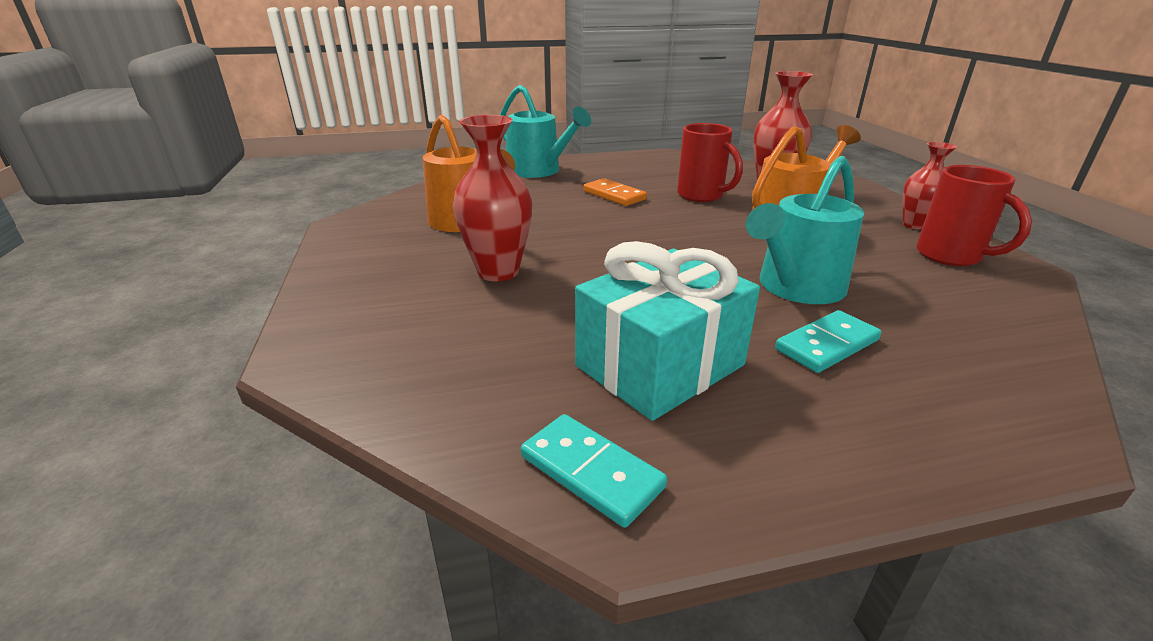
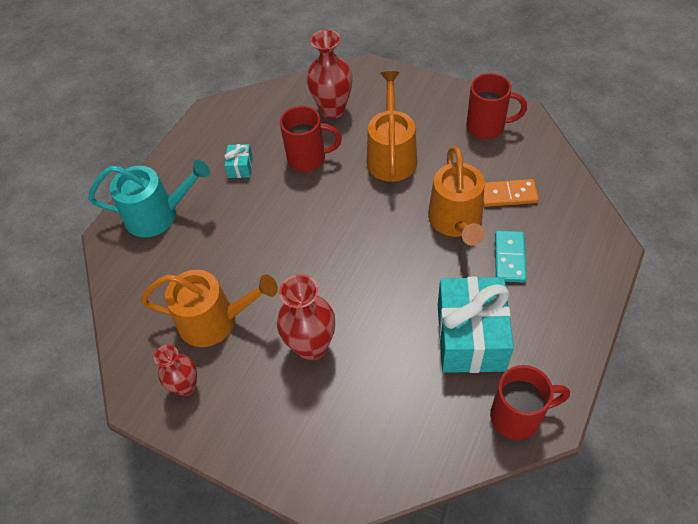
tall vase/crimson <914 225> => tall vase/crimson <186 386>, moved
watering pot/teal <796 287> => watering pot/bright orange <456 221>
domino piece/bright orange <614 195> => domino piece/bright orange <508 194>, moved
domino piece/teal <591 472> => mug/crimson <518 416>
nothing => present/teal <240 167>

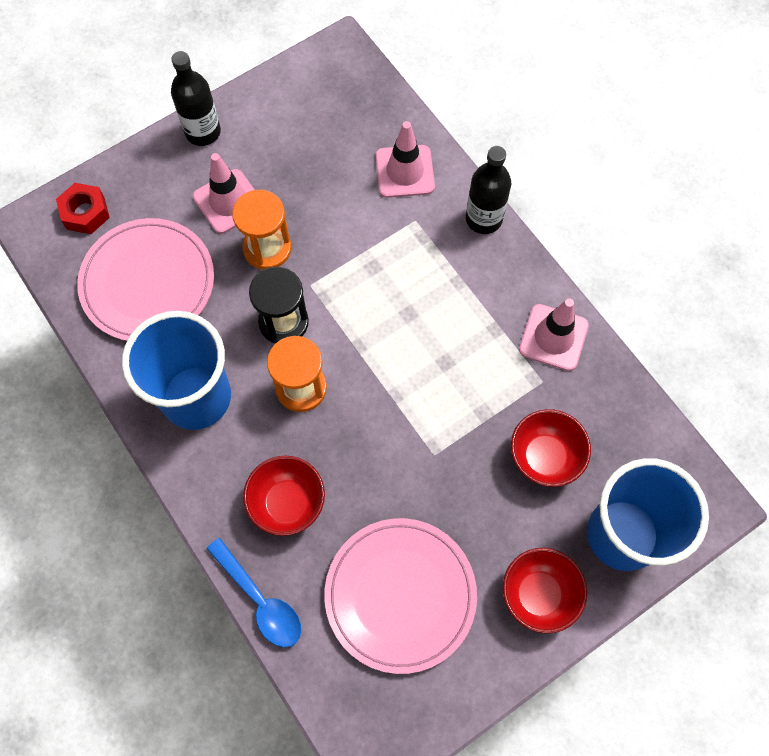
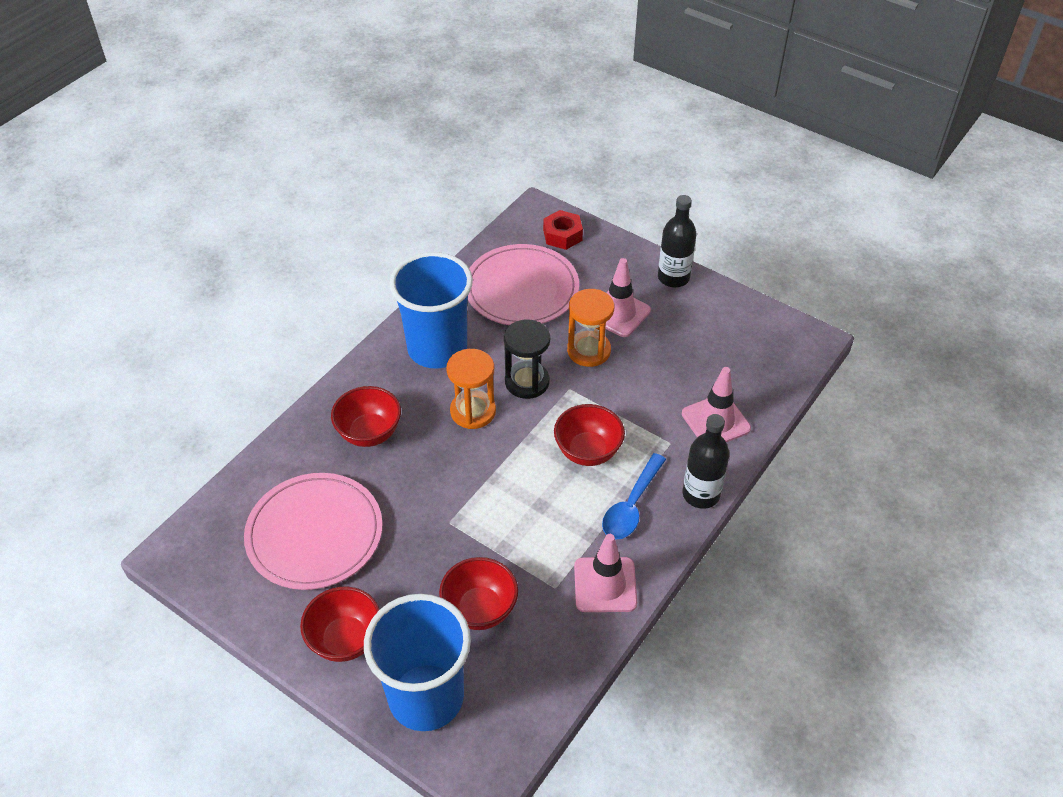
tablespoon/royal blue <260 600> => tablespoon/royal blue <631 506>, moved
nothing => serving bowl/crimson <588 452>

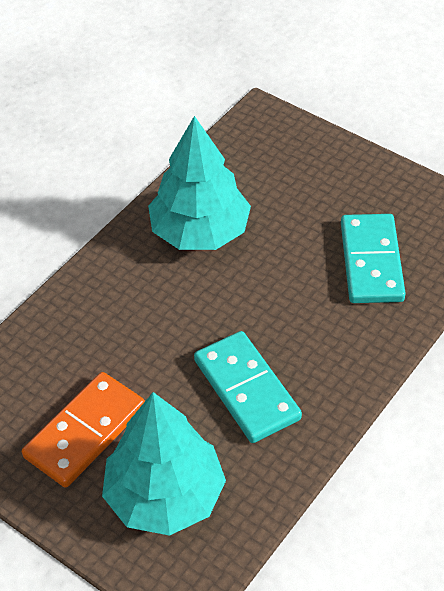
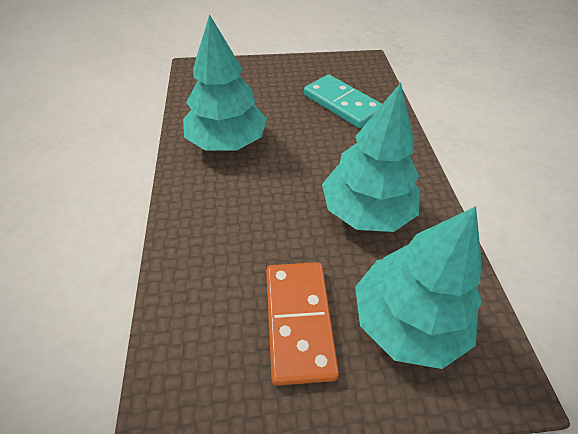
domino piece/teal <246 389> => tree/teal <366 211>

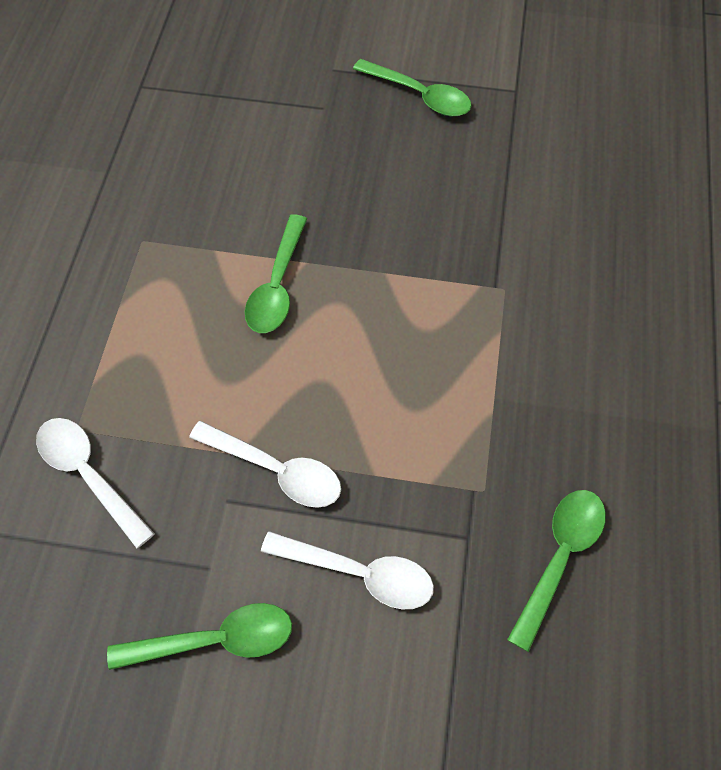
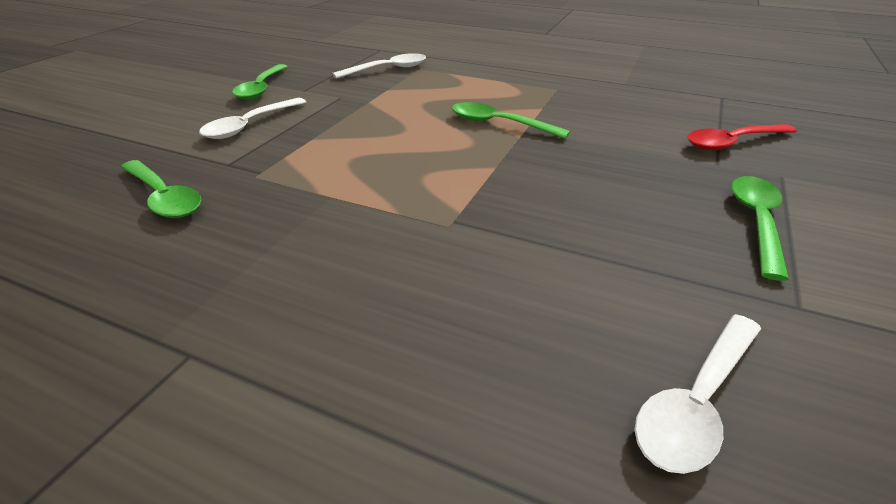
tablespoon/emerald <420 96> => tablespoon/emerald <756 222>, 150 degrees clockwise
tablespoon/white <276 470> => tablespoon/white <697 403>, moved
nothing => tablespoon/crimson <732 143>

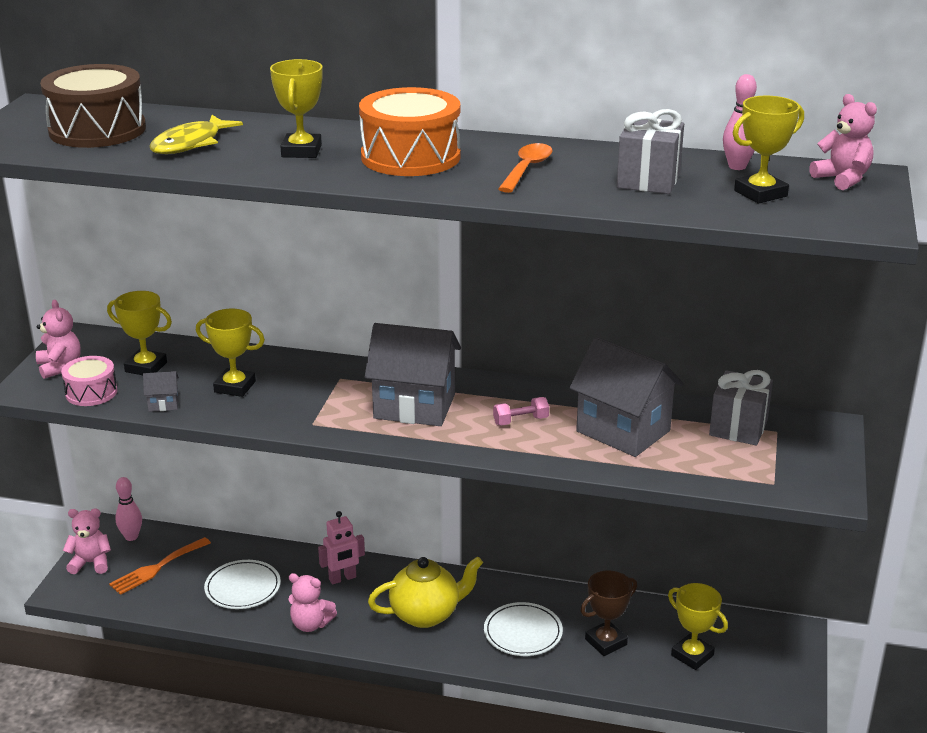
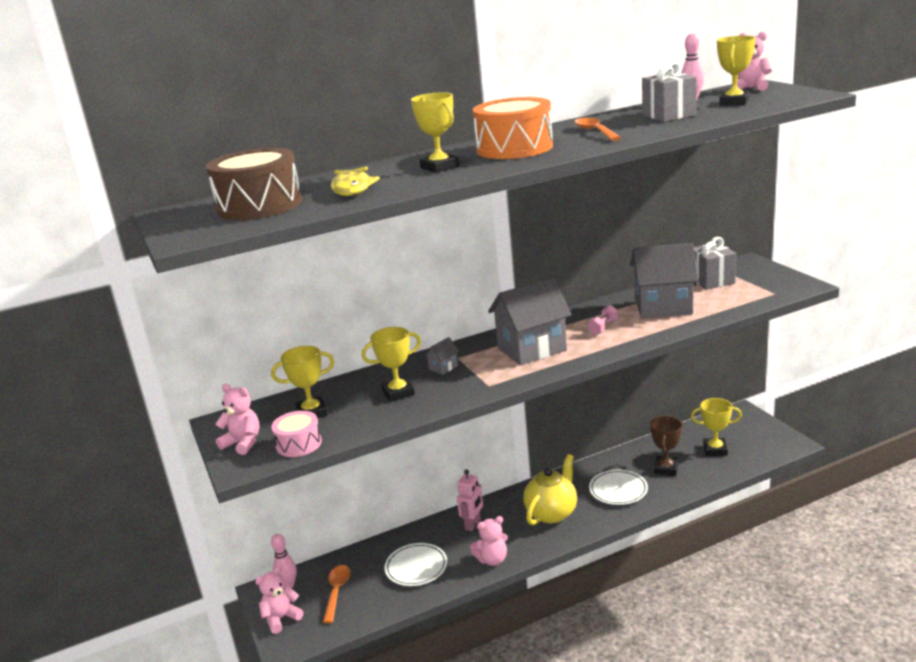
cottage/grey <163 404> => cottage/grey <443 367>, moved
fork/bright orange <157 568> => tablespoon/bright orange <337 592>

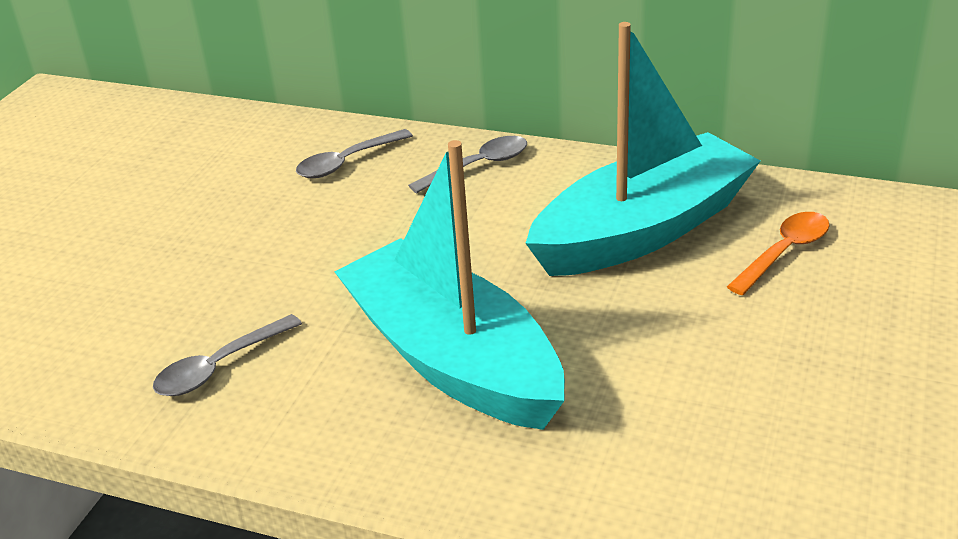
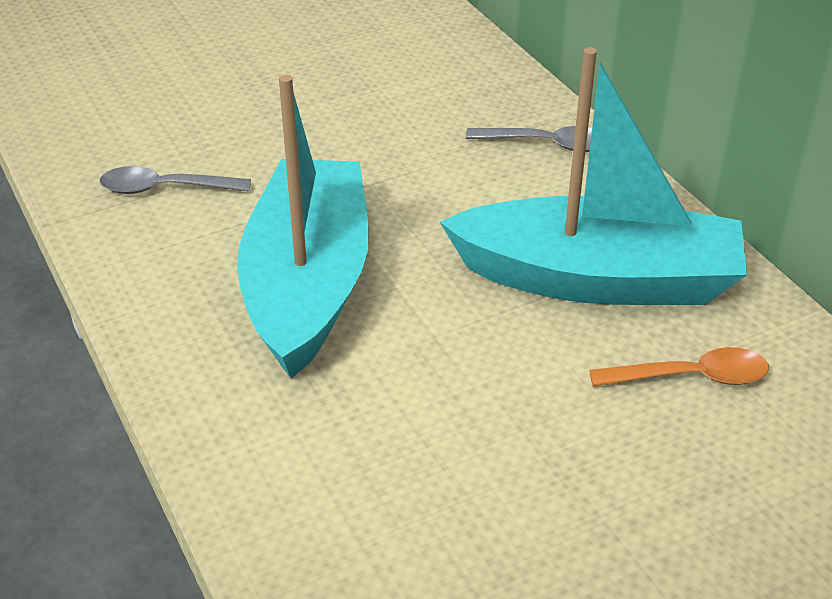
tablespoon/grey <347 162> => nothing

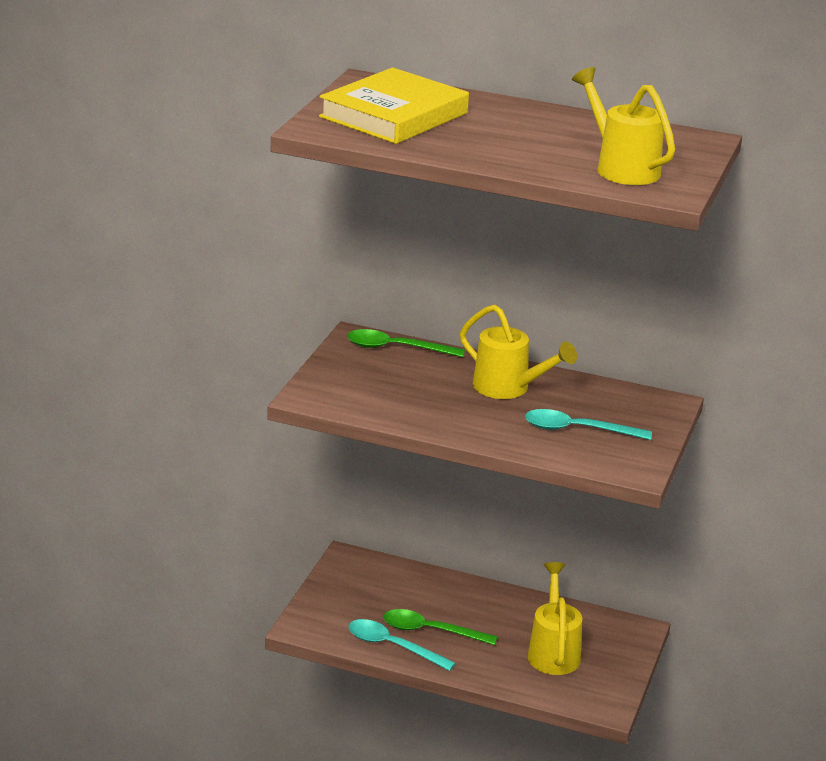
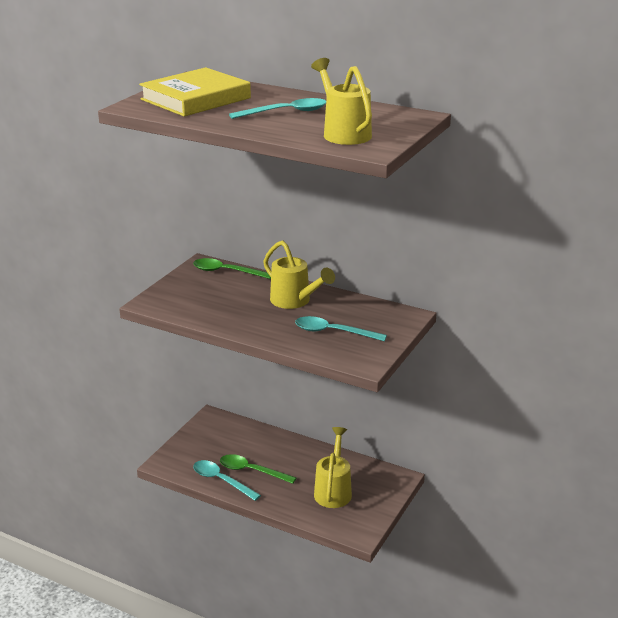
nothing => tablespoon/teal <286 112>

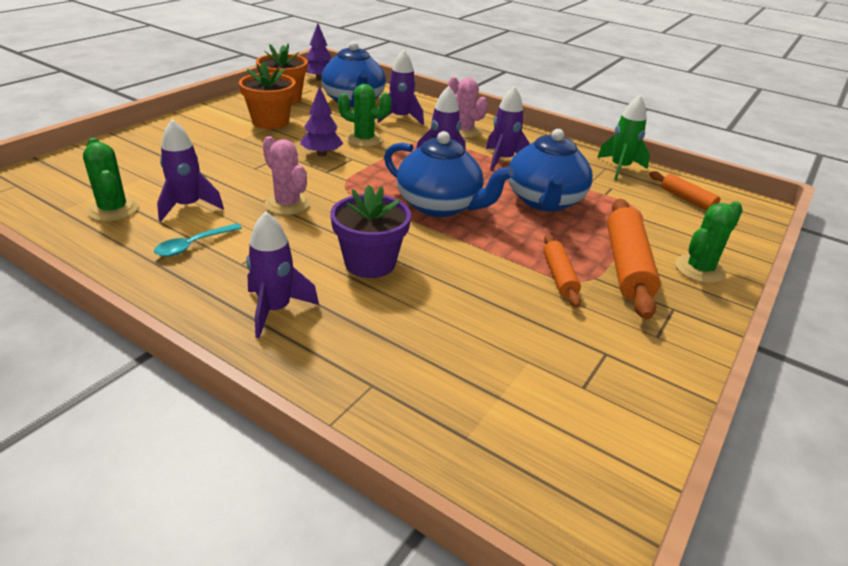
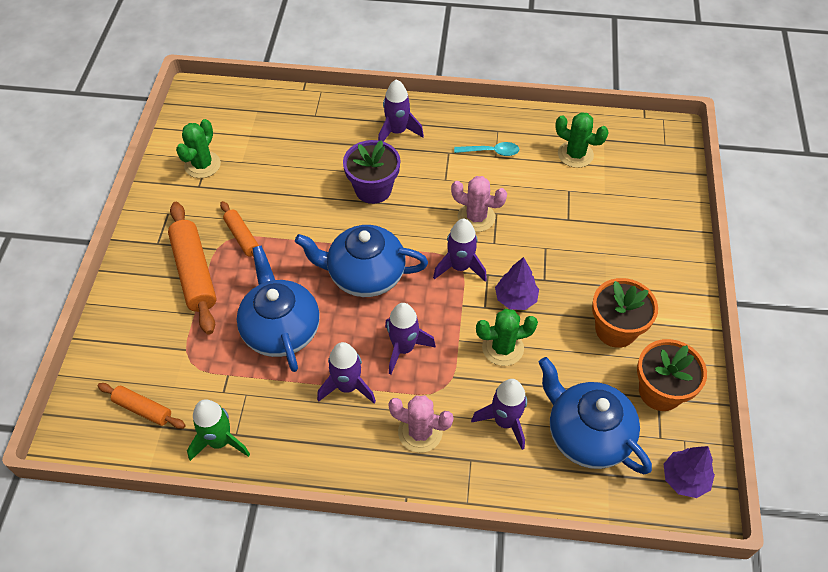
toy rocket/royal purple <188 206> => toy rocket/royal purple <460 267>, moved
cactus/emerald <699 269> => cactus/emerald <202 165>, moved
tablespoon/teal <193 245> => tablespoon/teal <491 152>, 75 degrees clockwise

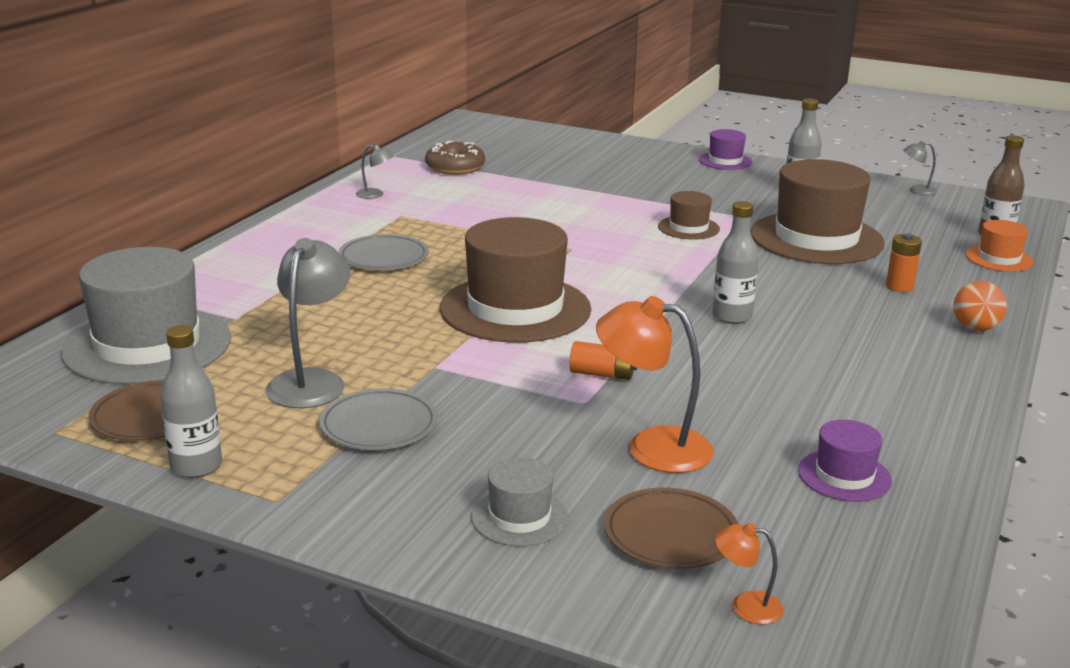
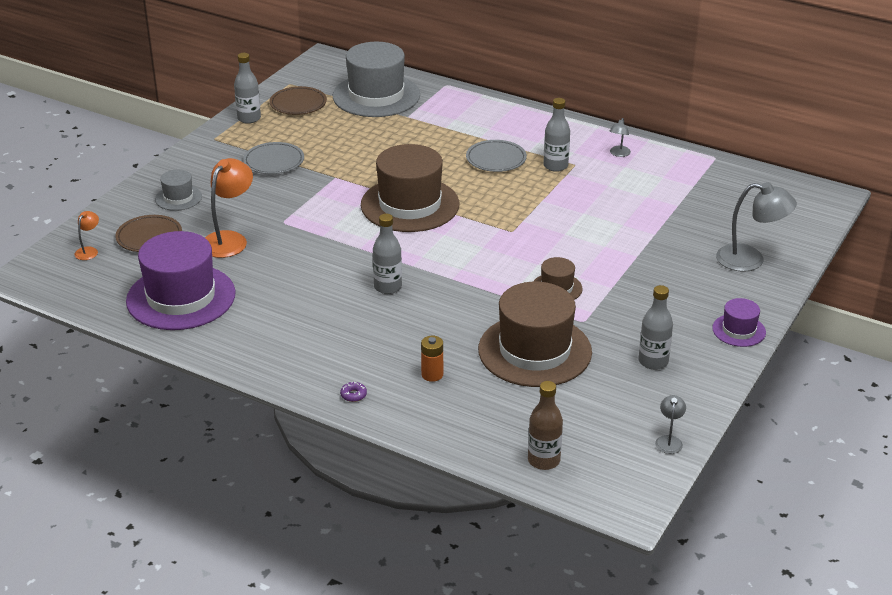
doughnut/brown <455 167> => nothing
hat/bright orange <999 258> => nothing
desk lamp/grey <311 381> => desk lamp/grey <750 260>, moved
play ball/bright orange <975 328> => doughnut/royal purple <353 395>
AA battery/bright orange <602 374> => nothing
hat/royal purple <844 476> => hat/royal purple <181 297>, x2.11
nothing => drink bottle/grey <555 166>

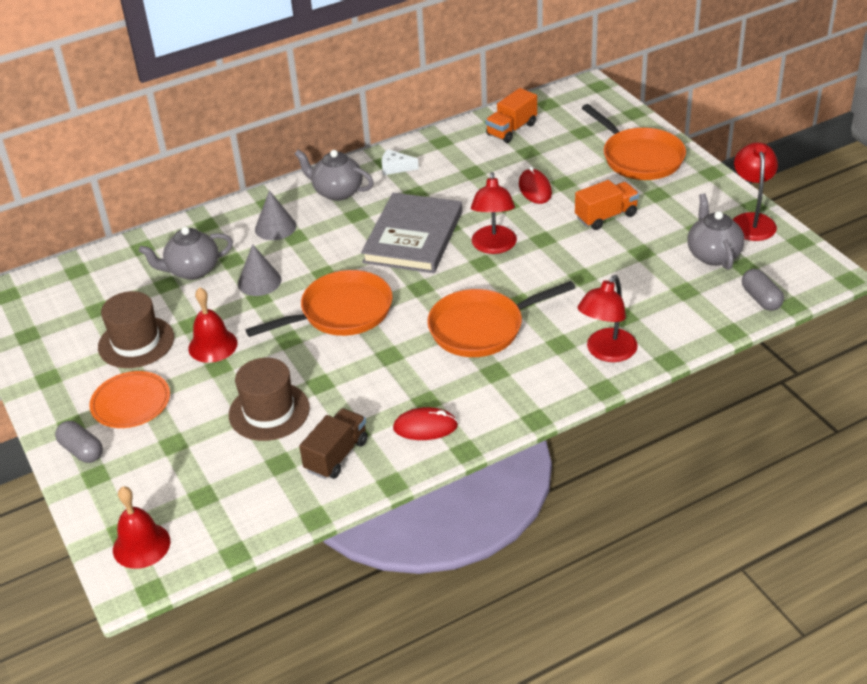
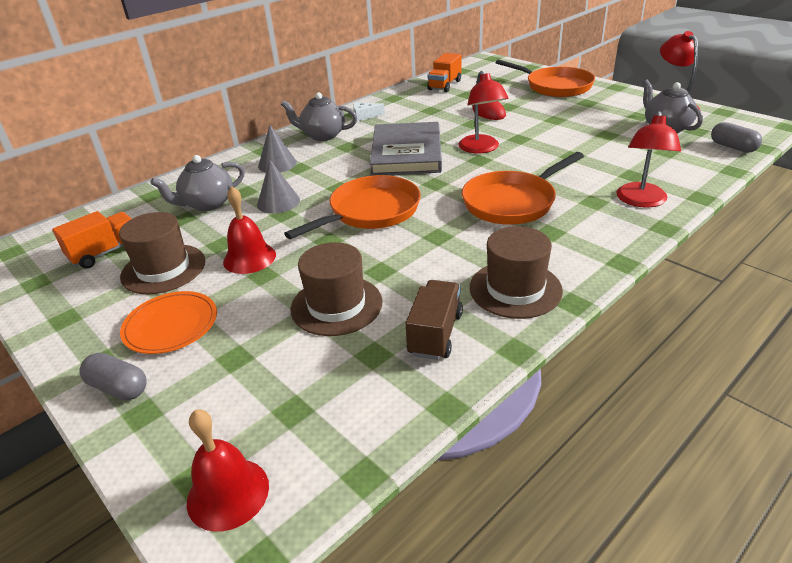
truck/bright orange <606 216> => truck/bright orange <106 252>, moved
PC mouse/crimson <425 427> => hat/brown <515 289>

